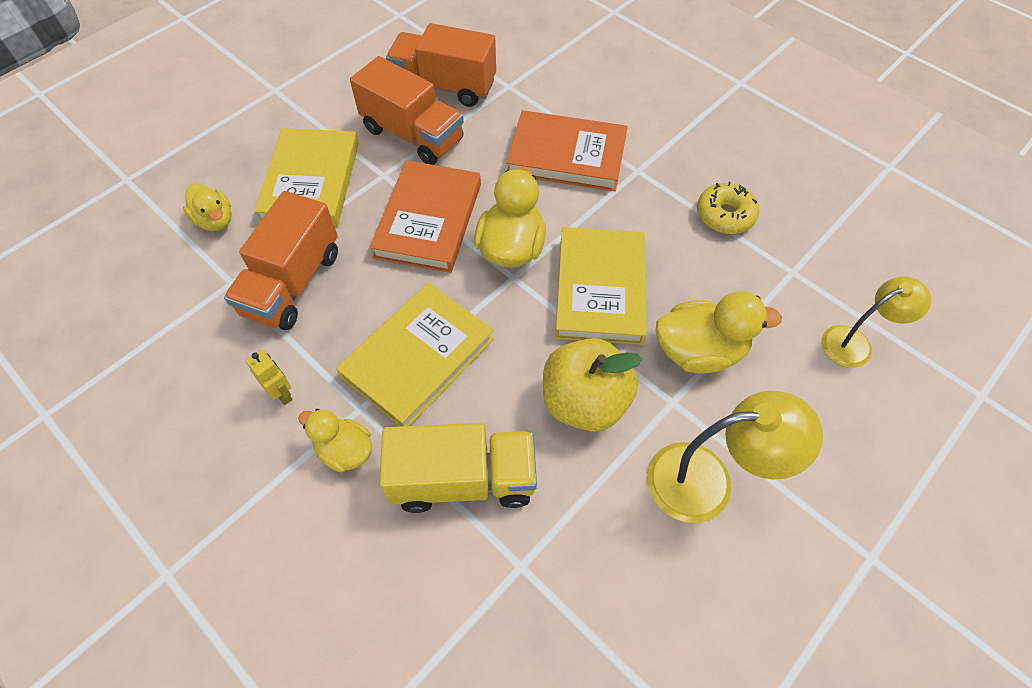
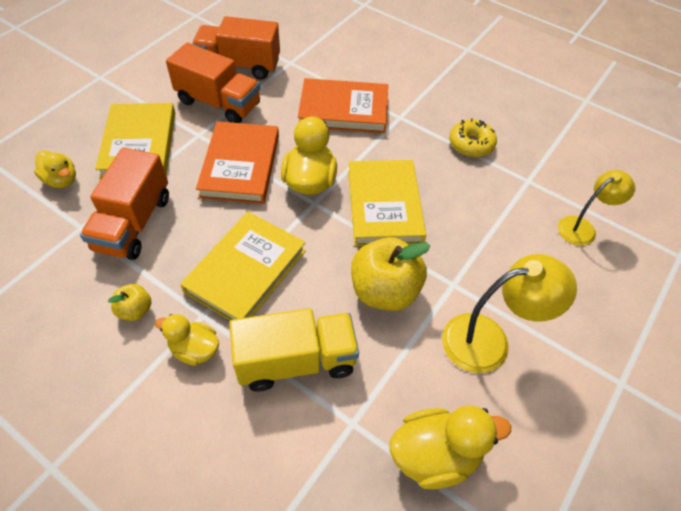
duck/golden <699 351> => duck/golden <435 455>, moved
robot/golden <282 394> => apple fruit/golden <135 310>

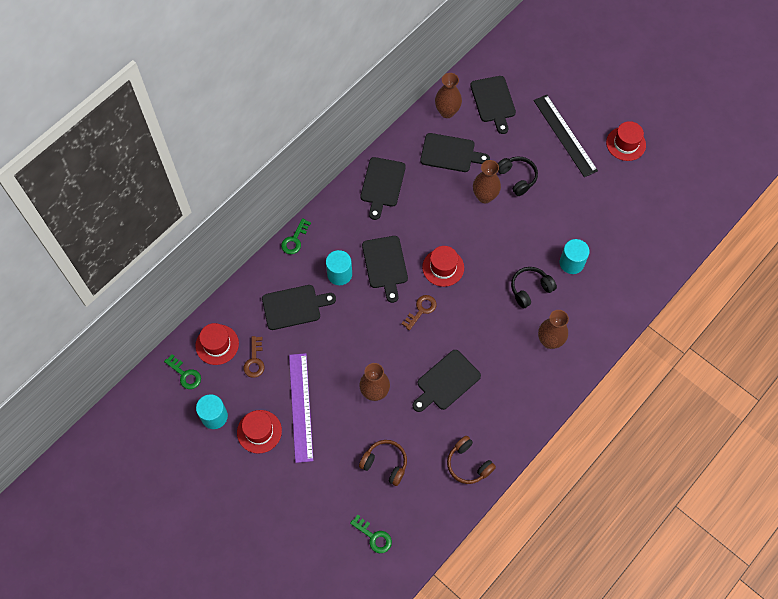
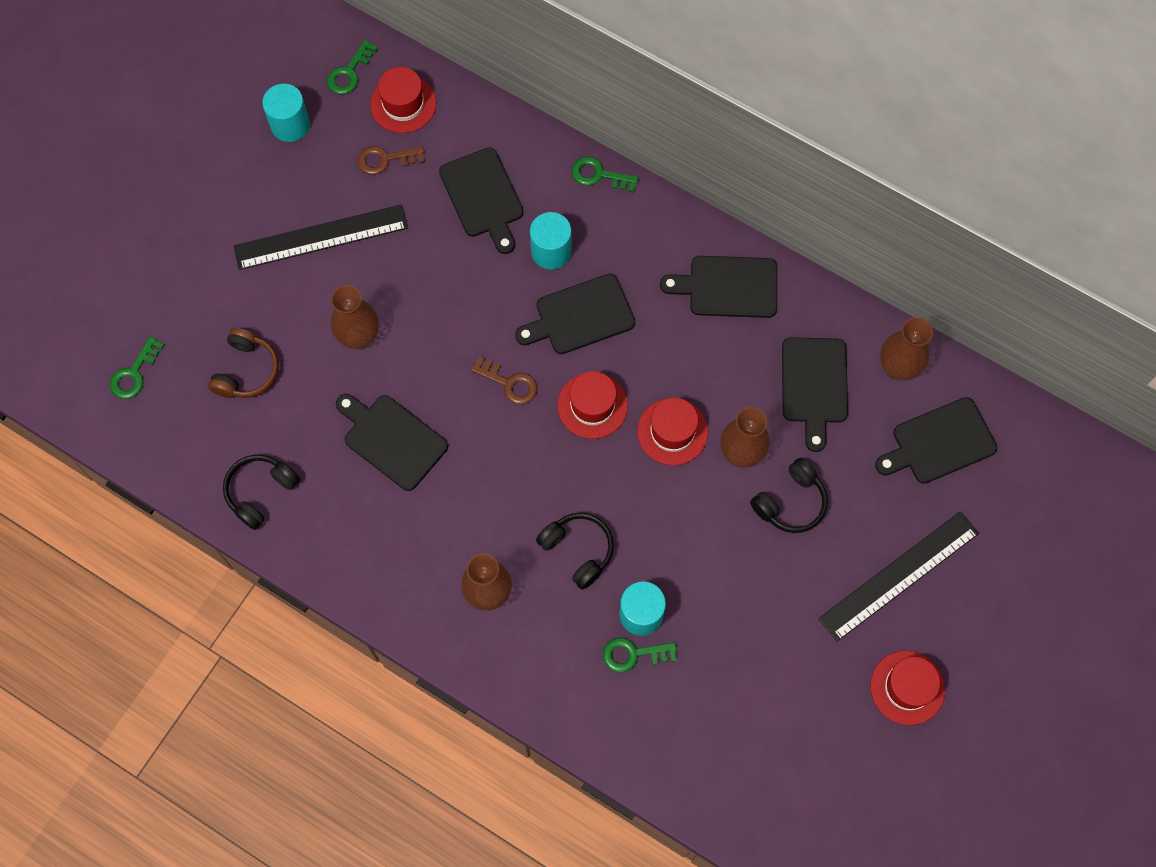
ruler/royal purple <301 407> => ruler/ebony <321 237>
hat/crimson <259 431> => hat/crimson <672 431>, moved
over-ear headphones/brown <468 464> => over-ear headphones/ebony <260 492>
nothing => key/emerald <633 654>

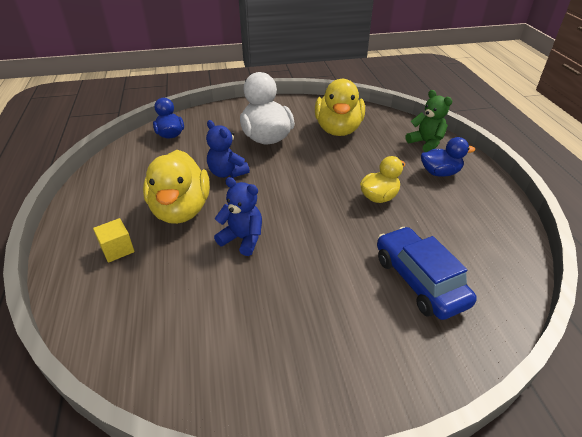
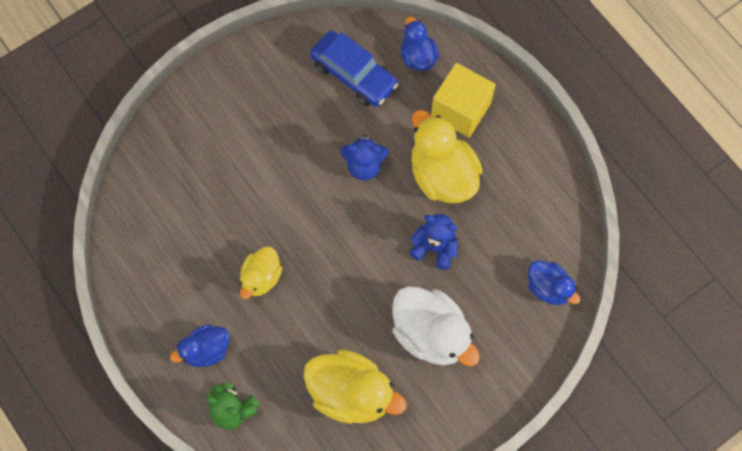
duck/golden <338 129> => duck/golden <351 393>, 135 degrees clockwise
cube/golden <117 249> => cube/golden <460 110>, x1.86
automobile/royal blue <419 280> => automobile/royal blue <354 75>, moved
nothing => duck/royal blue <418 57>

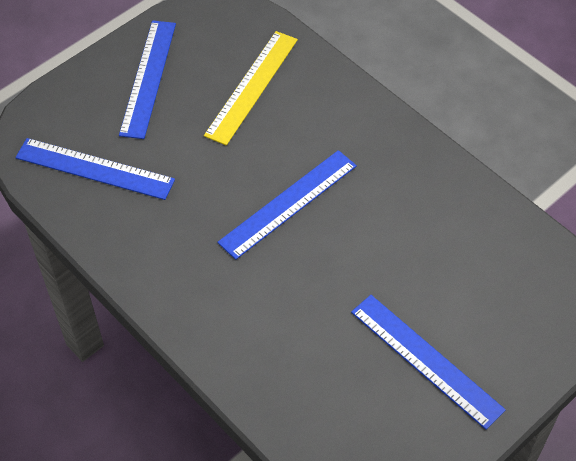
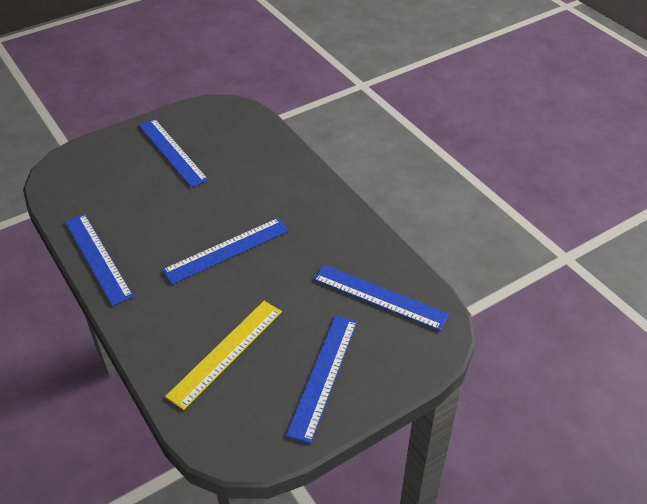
nothing => ruler/royal blue <97 257>

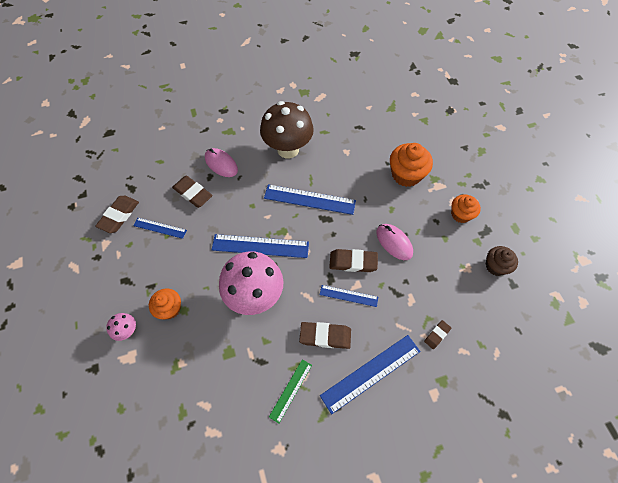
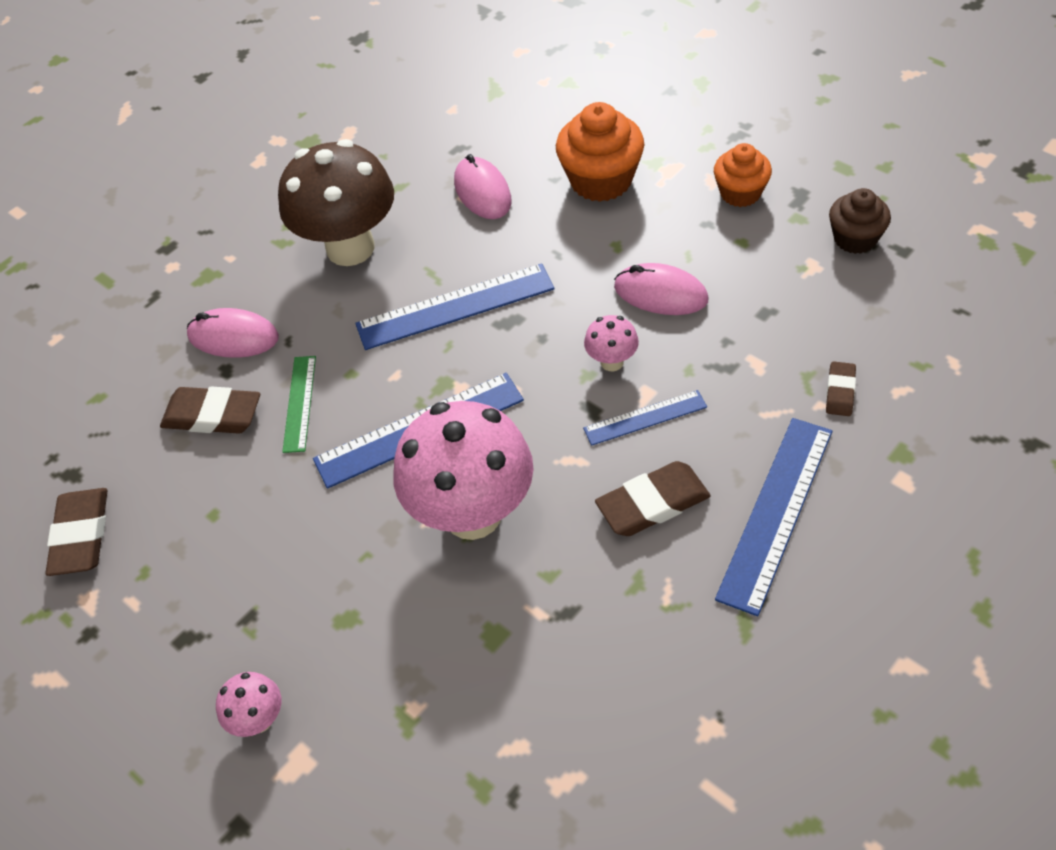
ruler/royal blue <160 228> => nothing
gum eraser/brown <353 262> => fungus/rose-pink <612 362>
cupcake/bright orange <169 308> => nothing
ruler/emerald <291 390> => ruler/emerald <300 403>, moved
nothing => PC mouse/rose-pink <482 192>

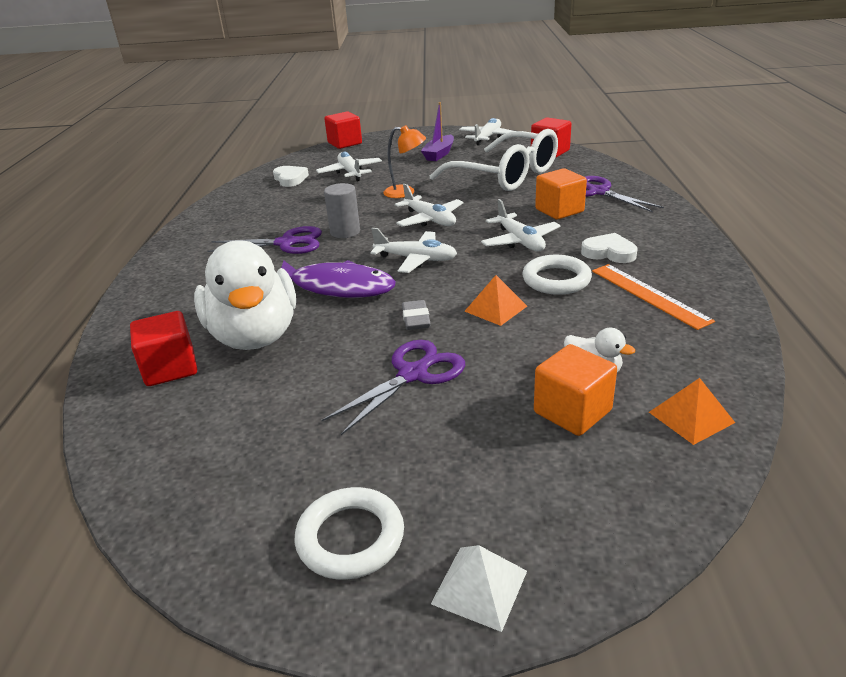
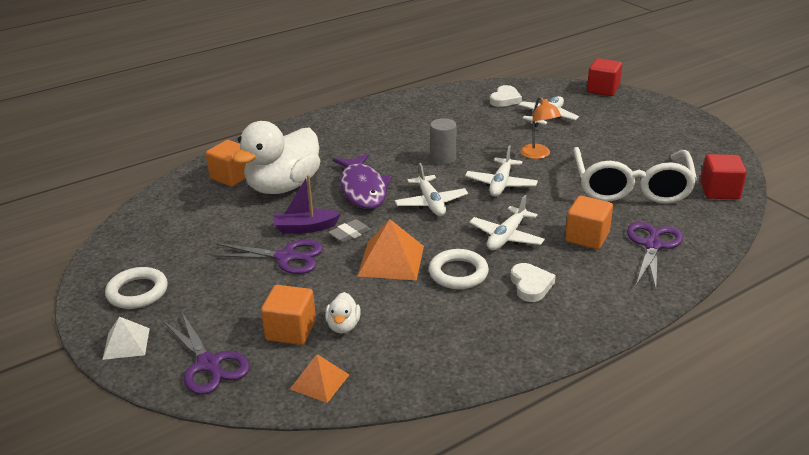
sailboat/royal purple <439 154> => sailboat/royal purple <305 228>, moved
toy plane/white <487 137> => nothing
scissors/royal purple <287 243> => scissors/royal purple <209 365>, moved
ruler/bright orange <649 295> => nothing
solid pyramid/bright orange <495 308> => solid pyramid/bright orange <391 260>, x1.60
cube/crimson <170 368> => cube/bright orange <231 177>

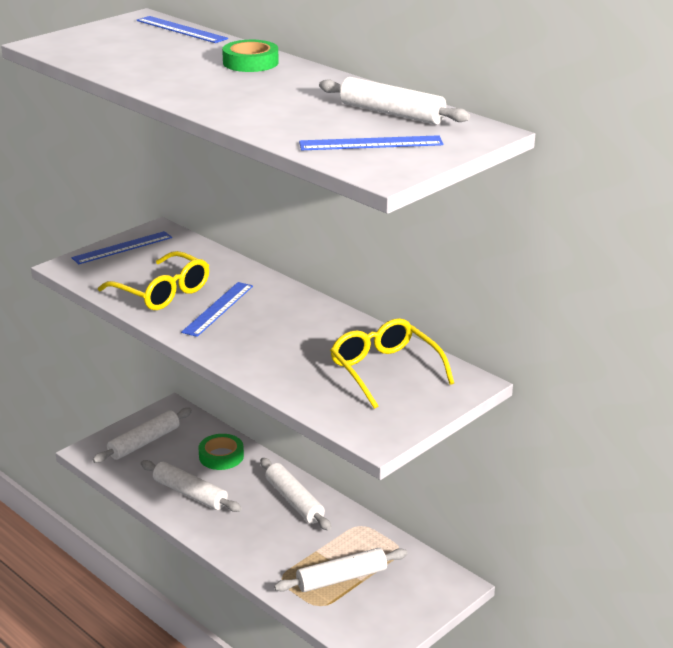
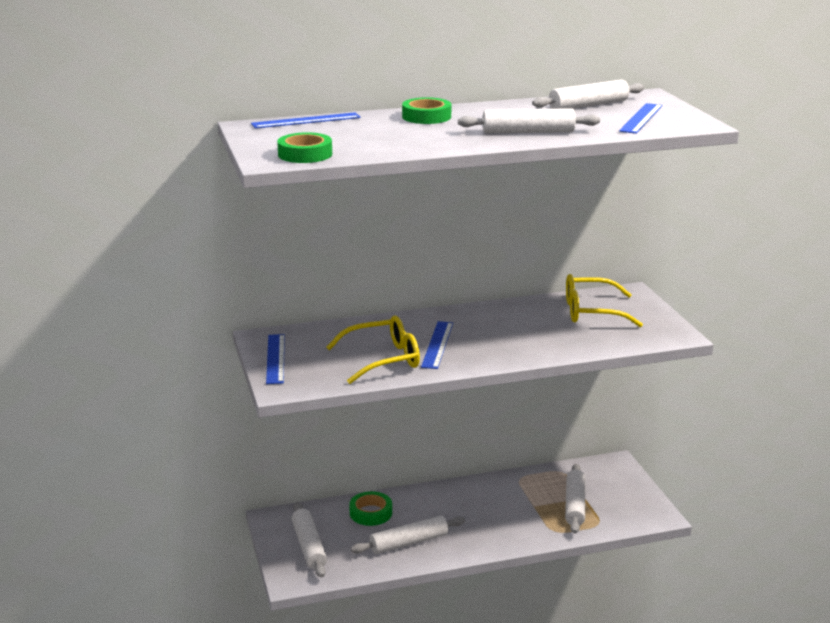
ruler/royal blue <218 308> => ruler/royal blue <437 344>, 45 degrees clockwise
rolling pin/white <294 501> => rolling pin/white <528 132>, moved
nothing => roll of tape/emerald <305 154>

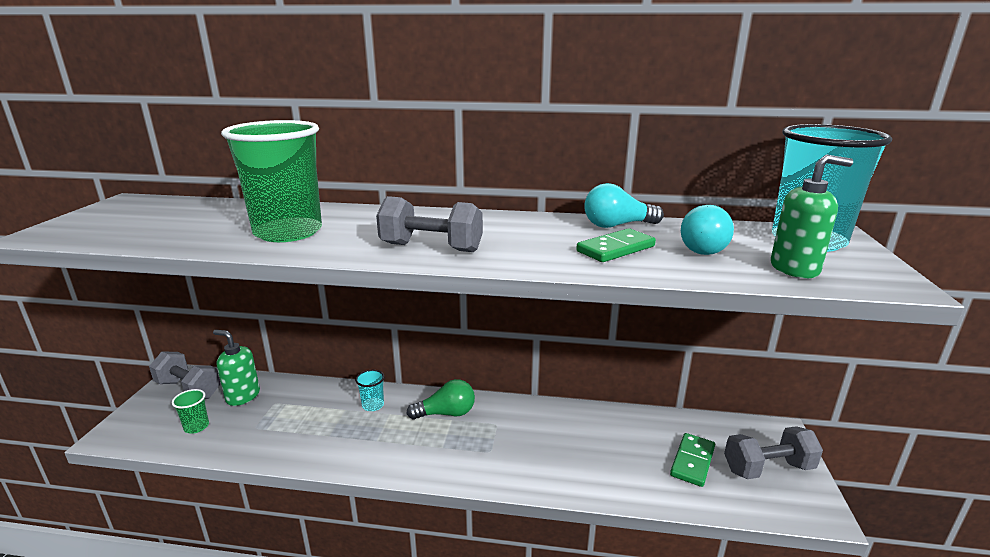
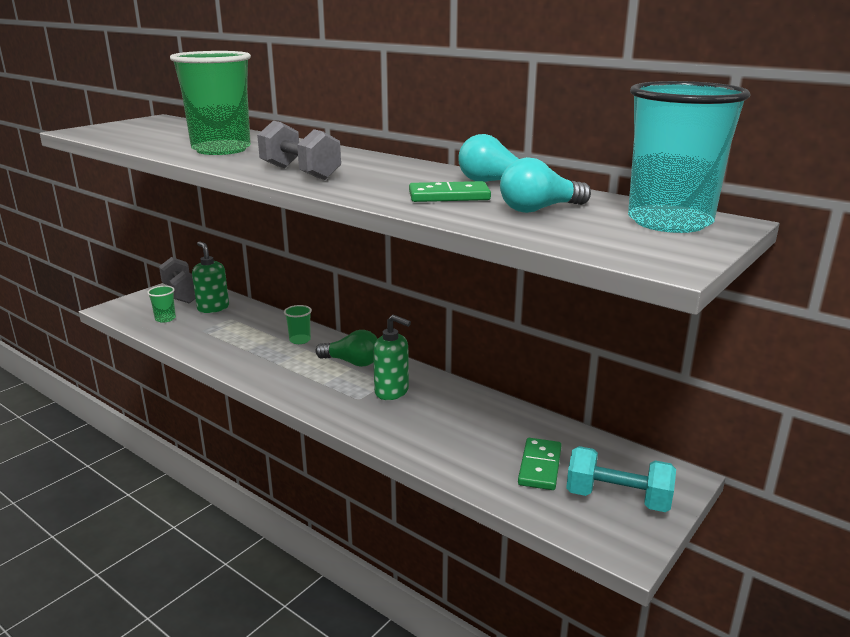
soap pump/emerald <794 269> => soap pump/emerald <392 391>, moved
cup/teal <373 405> => cup/emerald <300 340>
hand weight/grey <768 468> => hand weight/teal <617 498>
domino piece/emerald <692 461> => domino piece/emerald <540 466>, 45 degrees counterclockwise

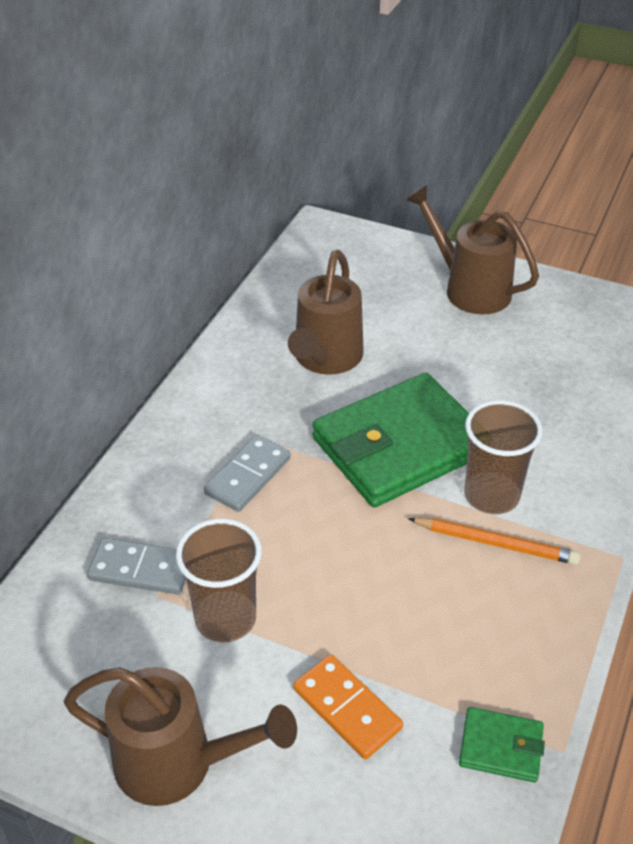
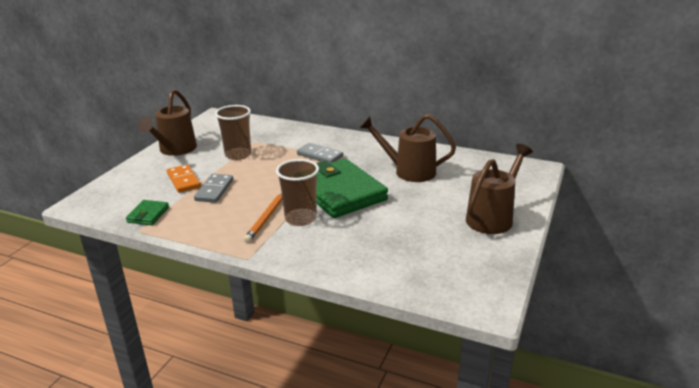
domino piece/grey <141 569> => domino piece/grey <214 190>, moved
domino piece/bright orange <347 708> => domino piece/bright orange <184 180>, 75 degrees counterclockwise

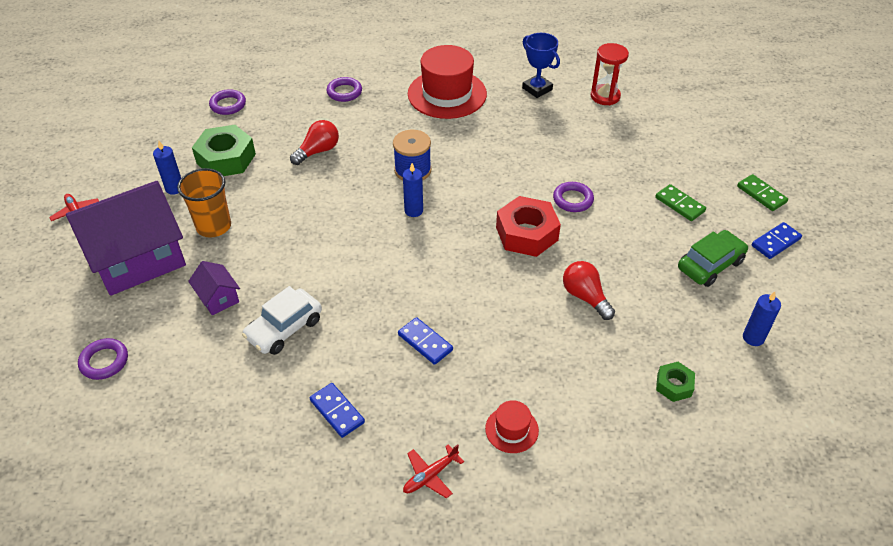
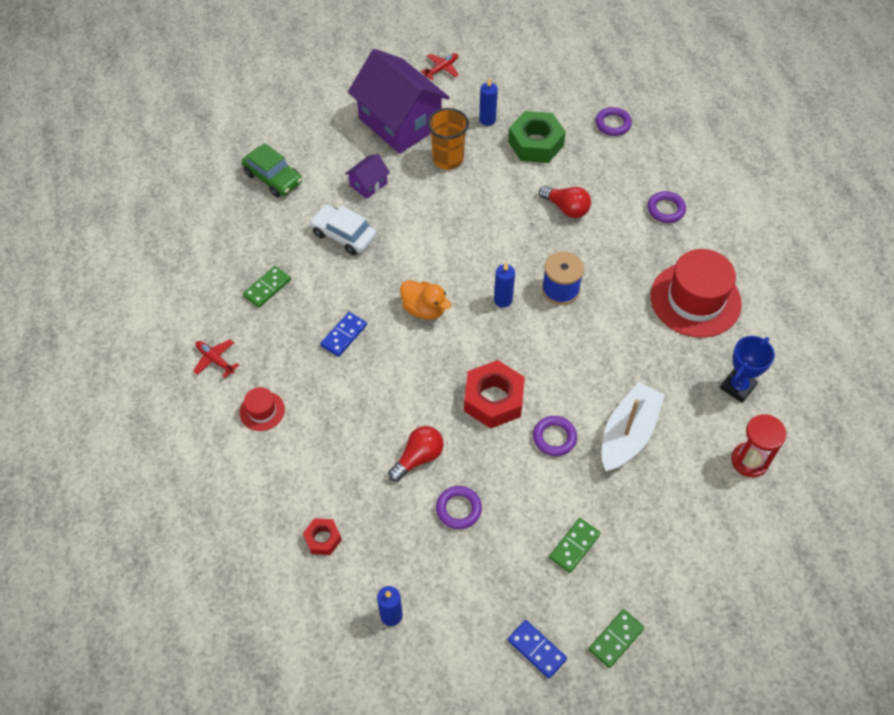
automobile/emerald <710 265> => automobile/emerald <273 178>, moved
hoop/royal purple <104 361> => hoop/royal purple <458 509>, moved
hex nut/emerald <674 385> => hex nut/crimson <323 539>
domino piece/royal blue <337 411> => domino piece/emerald <267 288>
nothing => duck/bright orange <424 309>
nothing => sailboat/white <628 434>

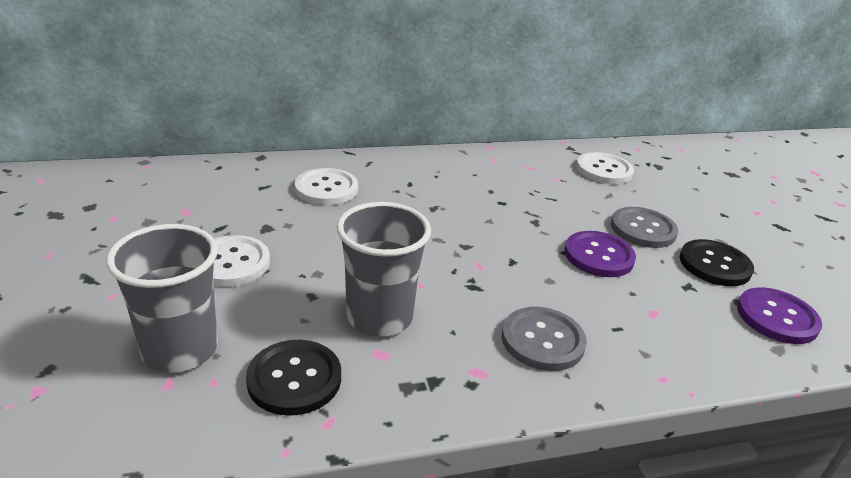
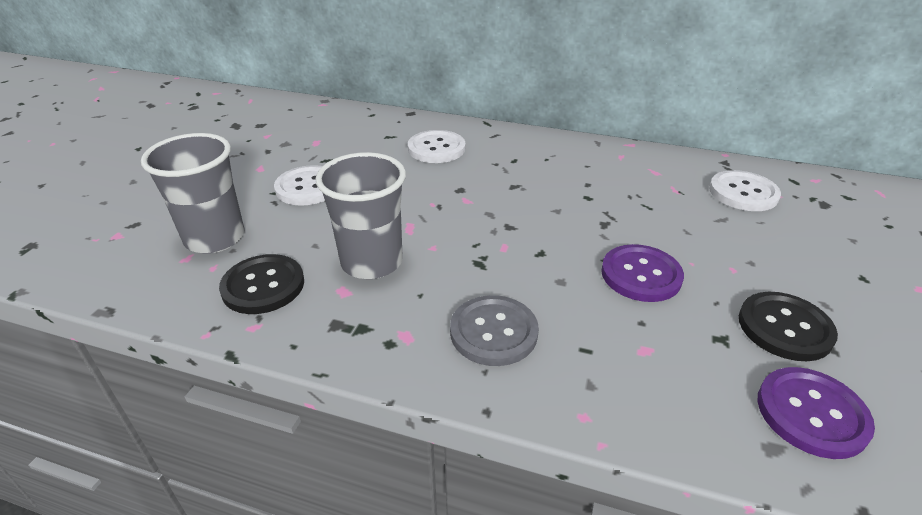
sewing button/grey <643 229> => nothing

